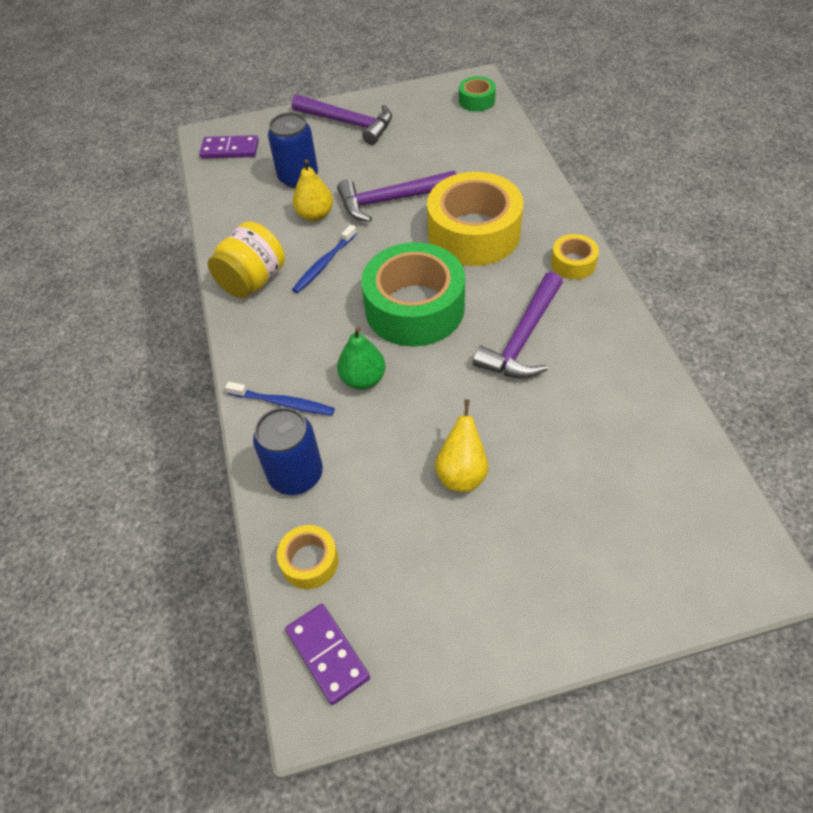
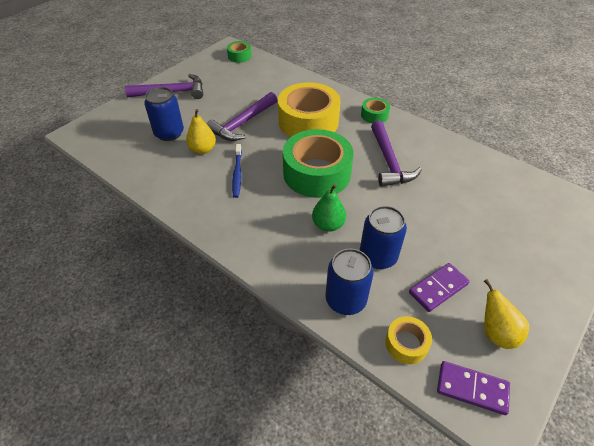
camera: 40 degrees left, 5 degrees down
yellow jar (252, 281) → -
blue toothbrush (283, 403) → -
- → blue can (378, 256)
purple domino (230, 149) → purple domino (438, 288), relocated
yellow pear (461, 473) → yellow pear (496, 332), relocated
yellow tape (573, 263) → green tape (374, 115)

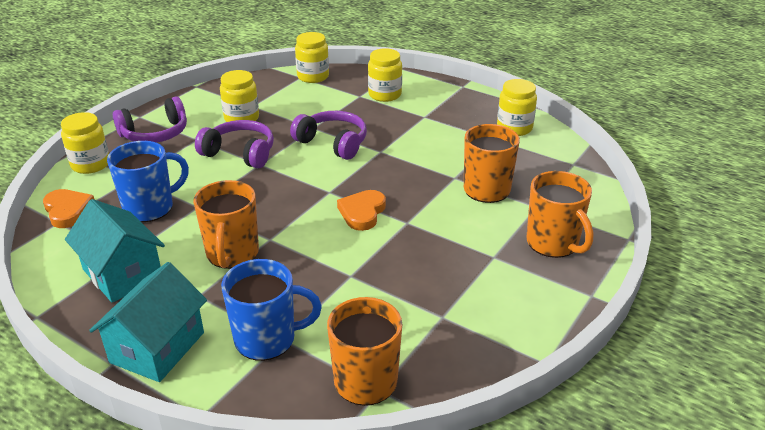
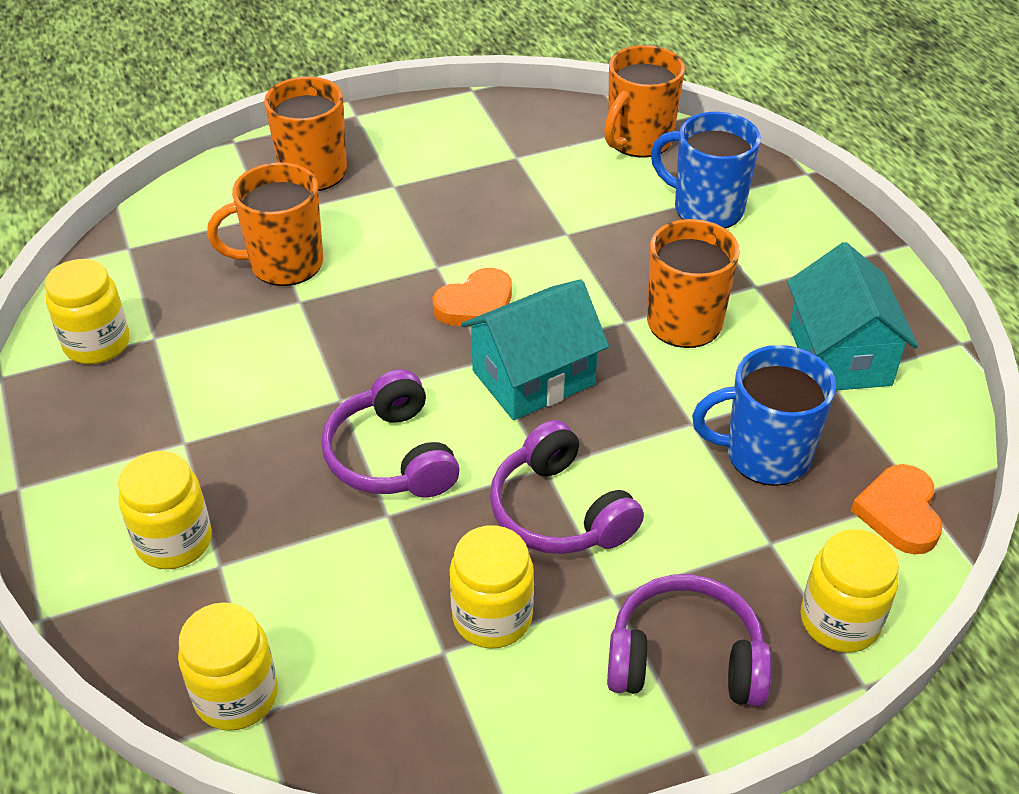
camera: 145 degrees left, 10 degrees up
turquoise house (157, 347) → turquoise house (533, 377), relocated

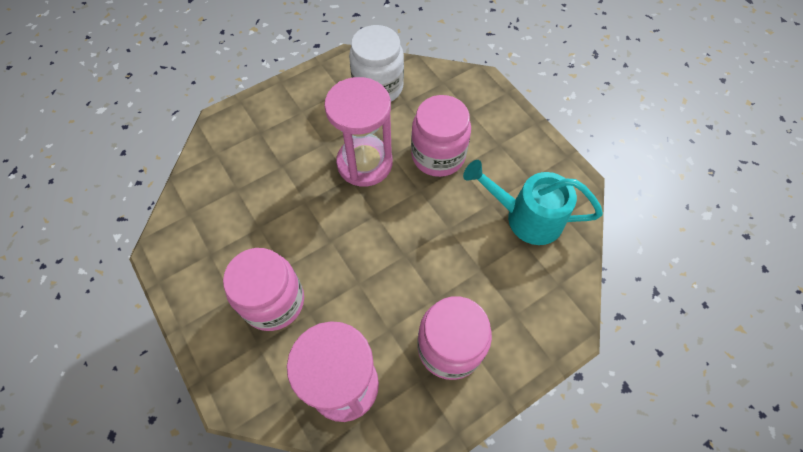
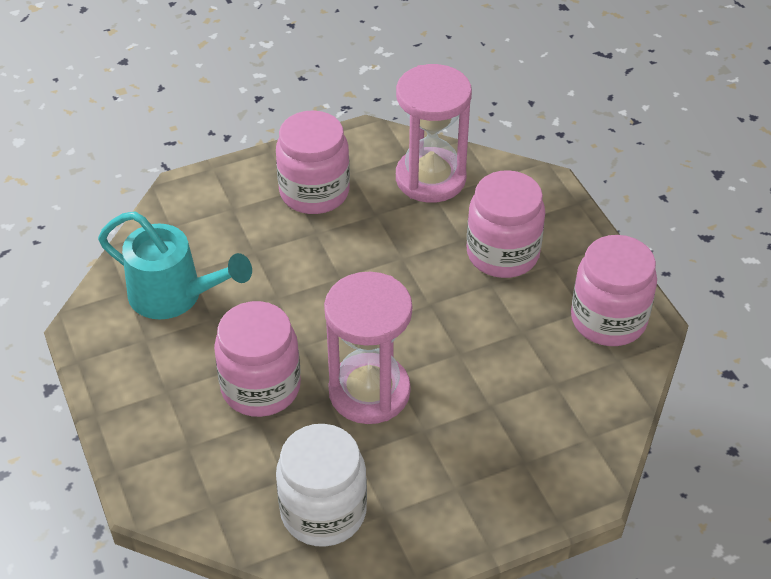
camera: 170 degrees left, 15 degrees down
- → pink jar (608, 319)

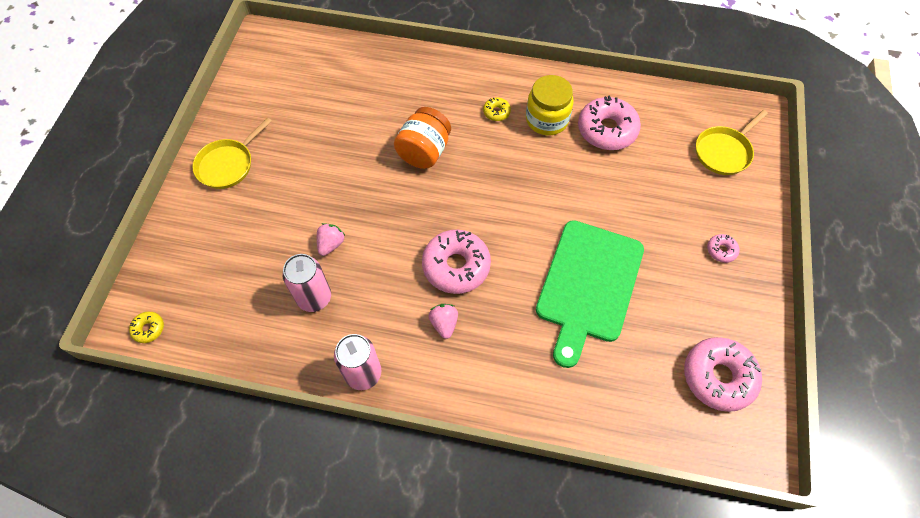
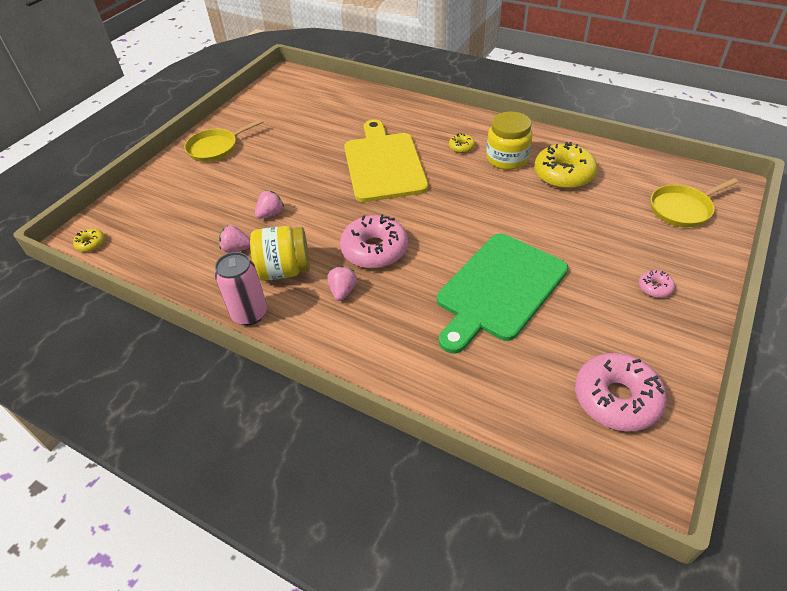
camera: 20 degrees right, 15 degrees down
- → yellow jar (284, 270)
pink can (314, 298) → pink strawberry (236, 249)
orange jar (424, 152) → yellow cutting board (383, 164)
pink donut (607, 130) → yellow donut (563, 174)

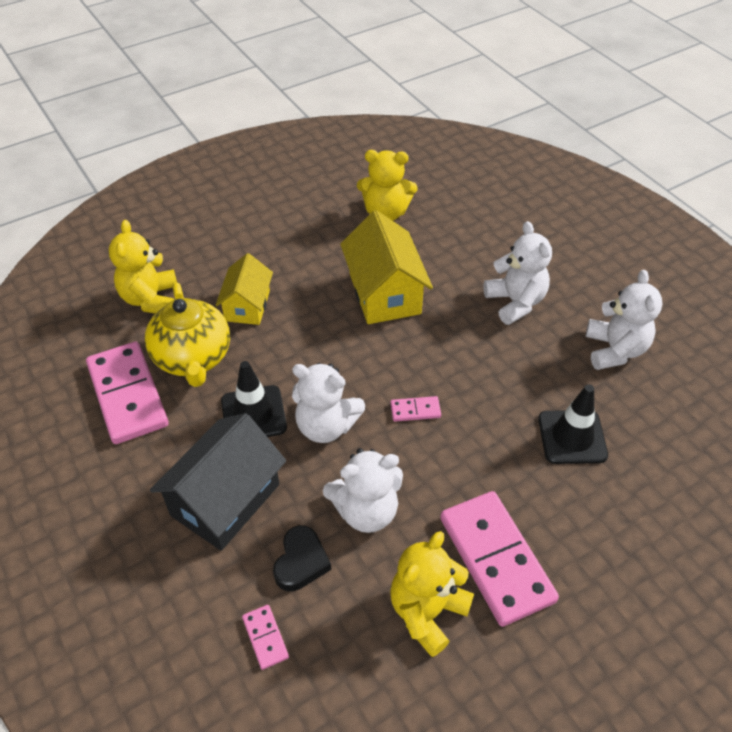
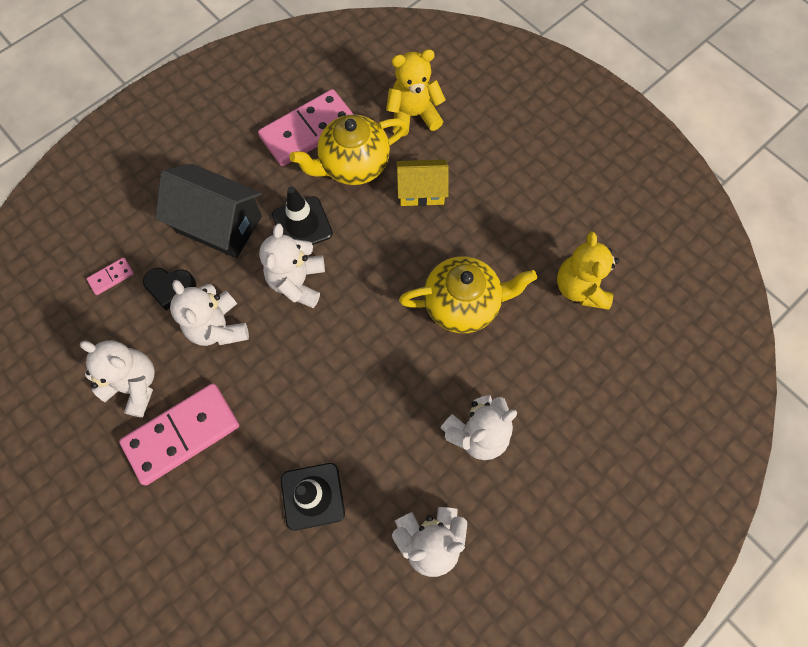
camera: 80 degrees right, 20 degrees up
pink domino (415, 410) → -
yellow house (384, 293) → yellow teapot (462, 304)
yellow teddy bear (427, 612) → white teddy bear (134, 385)

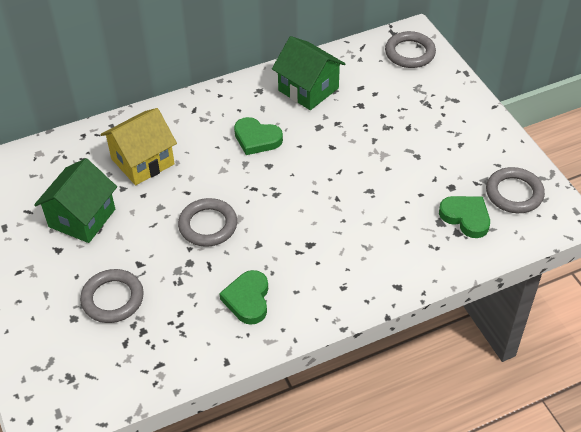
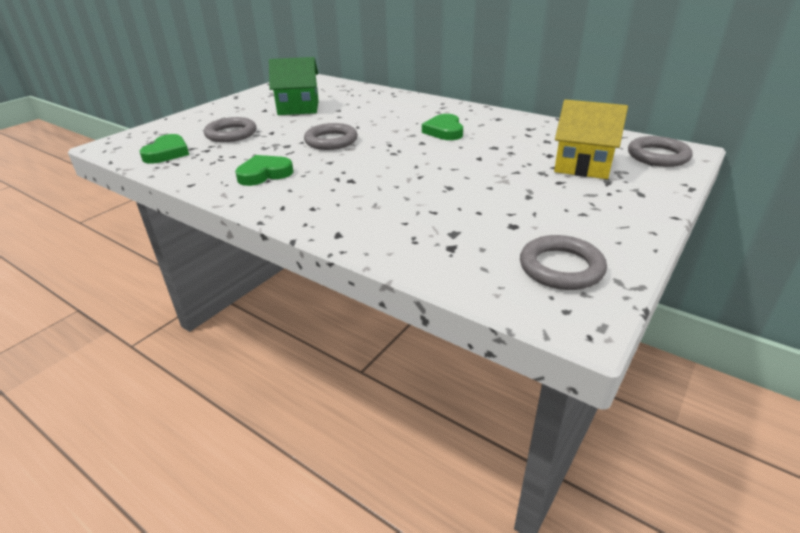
camera: 60 degrees right, 15 degrees down
green house (308, 89) → -
yellow house (142, 161) → yellow house (583, 165), relocated
green heart (466, 217) → green heart (167, 153), relocated

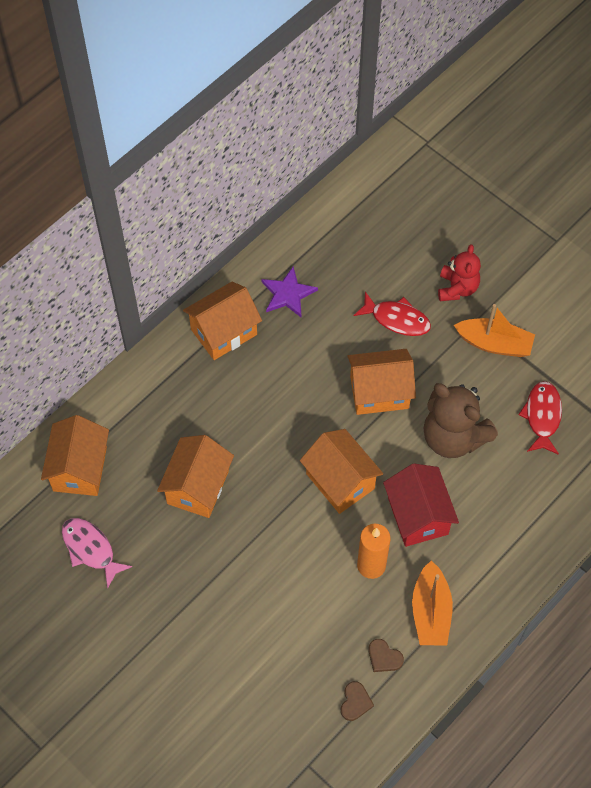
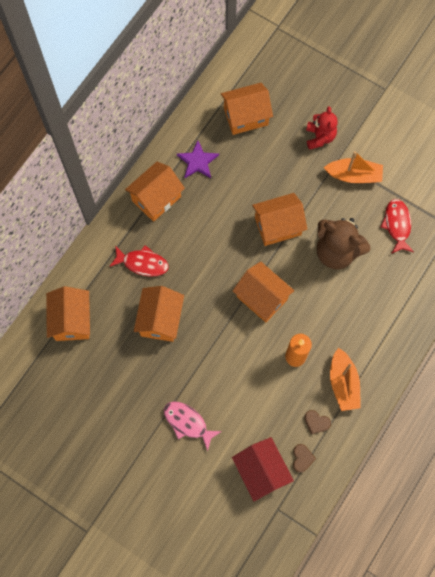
camera: 10 degrees left, 10 degrees up
- → orange house (246, 116)
pink fish (90, 549) → pink fish (187, 423), relocated
red fish (397, 319) → red fish (142, 263), relocated
red house (417, 516) → red house (261, 471), relocated

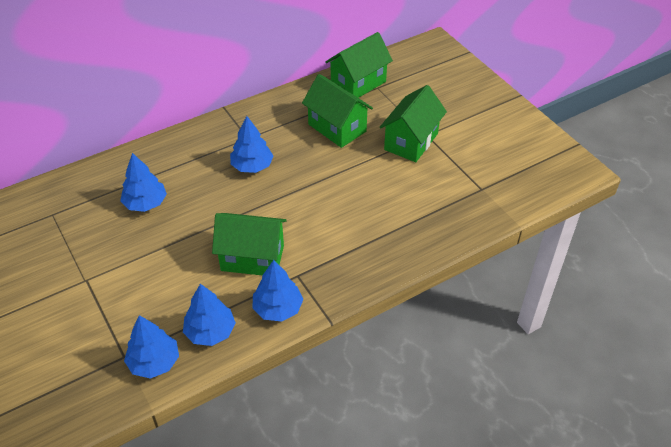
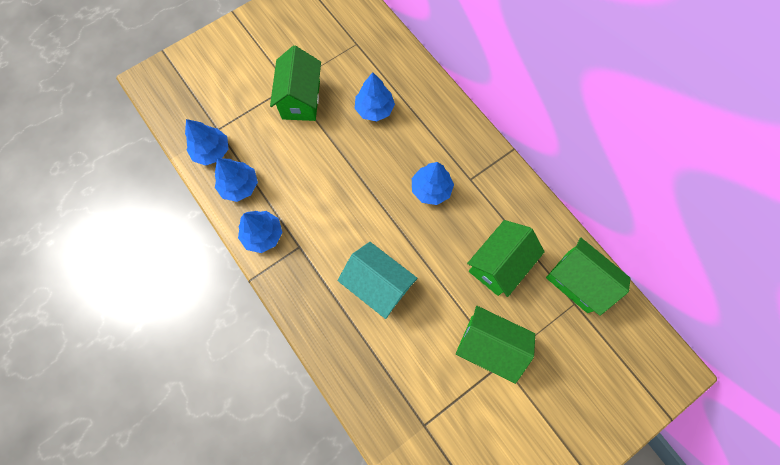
camera: 85 degrees right, 25 degrees up
- → turquoise house (378, 285)
green house (252, 258) → green house (301, 100), relocated

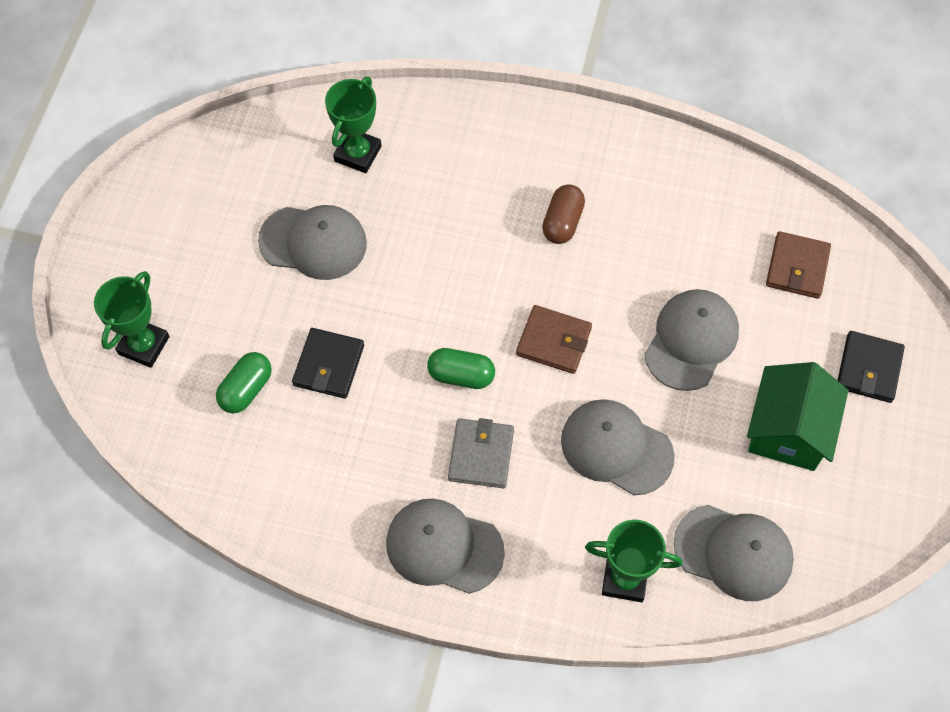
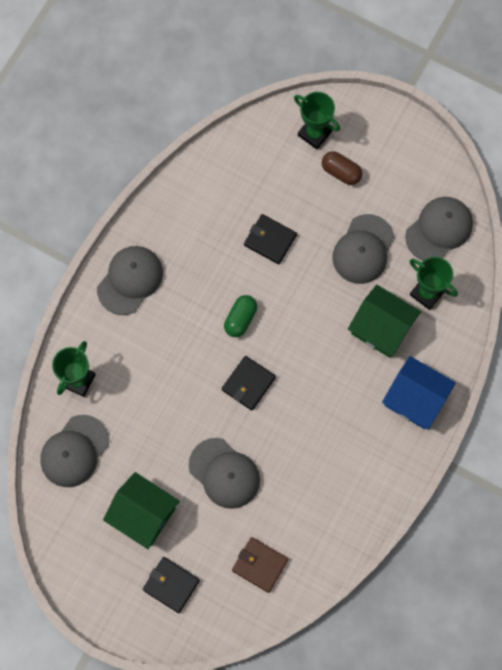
camera: 105 degrees right, 10 degrees up
green capsule (246, 389) → -
grey wallet (481, 455) → -
- → green house (381, 328)
- → blue house (415, 399)
brown capsule (562, 222) → brown capsule (341, 172), relocated
grey cap (616, 448) → grey cap (439, 229), relocated
brown wallet (554, 341) → black wallet (248, 384)

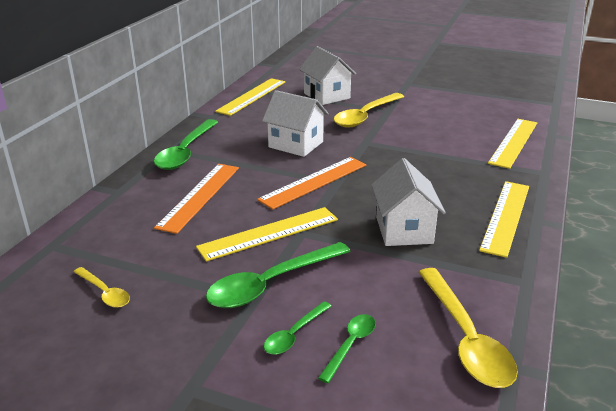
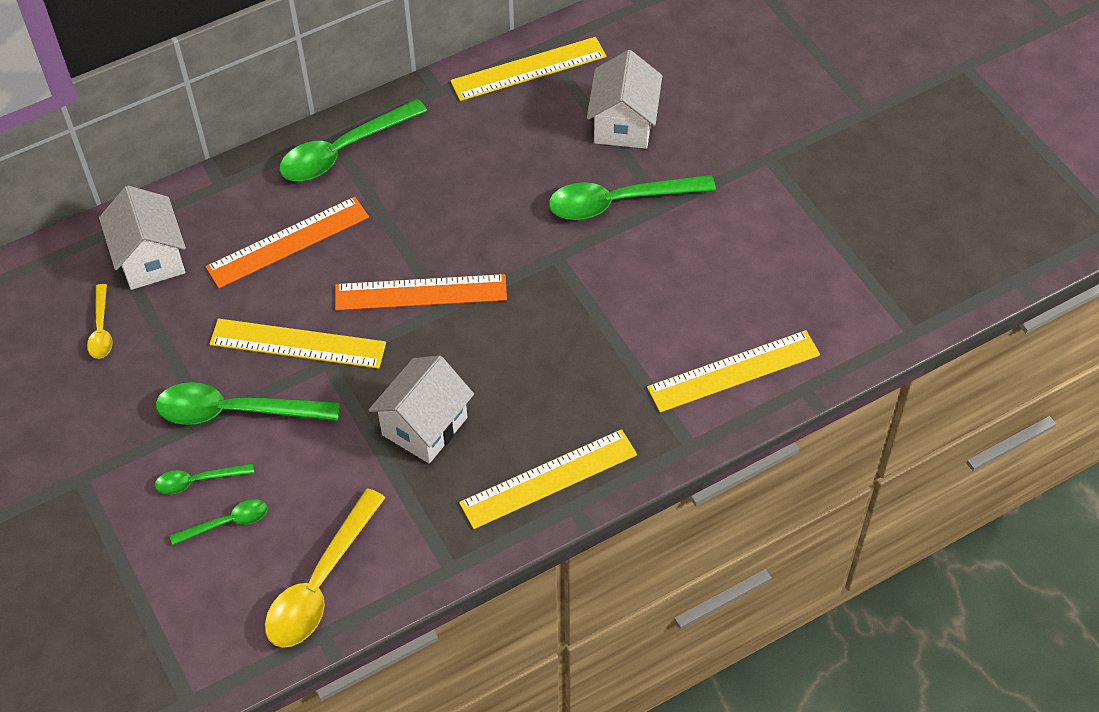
camera: 40 degrees right, 25 degrees up
white house (296, 144) → white house (151, 259), relocated
yellow spoon (365, 116) → green spoon (619, 202)

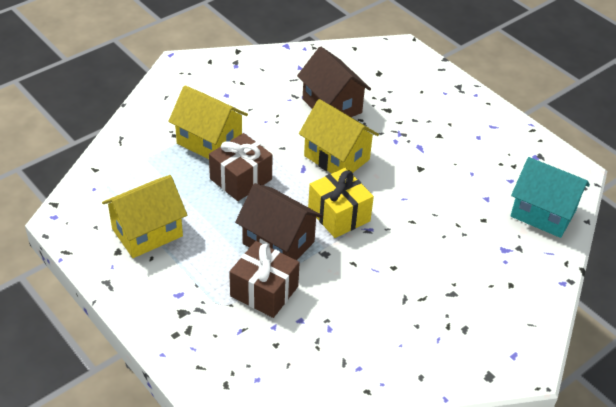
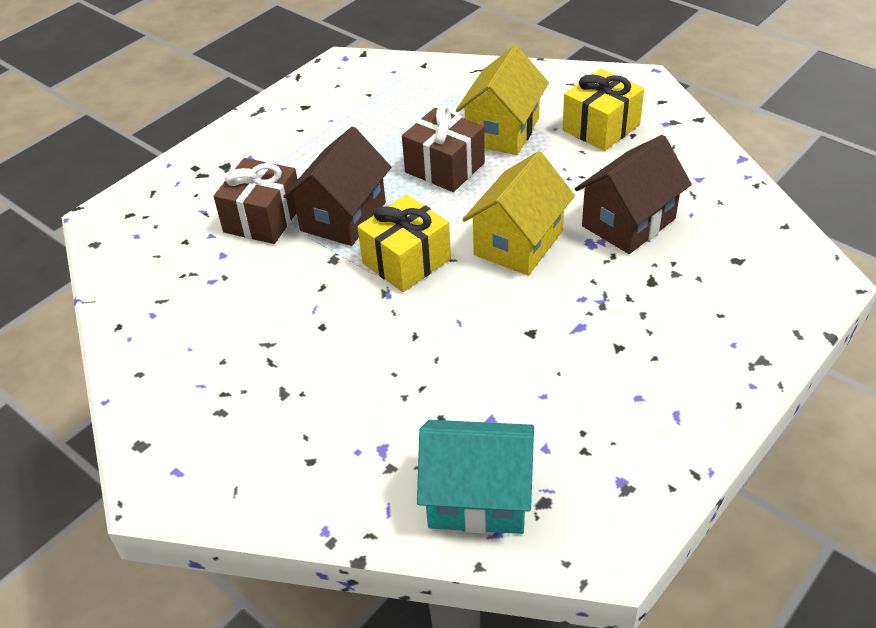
camera: 85 degrees right, 0 degrees up
yellow house (147, 232) → -
- → yellow gift (601, 127)
turquoise house (543, 213) → turquoise house (478, 498), 75 degrees clockwise

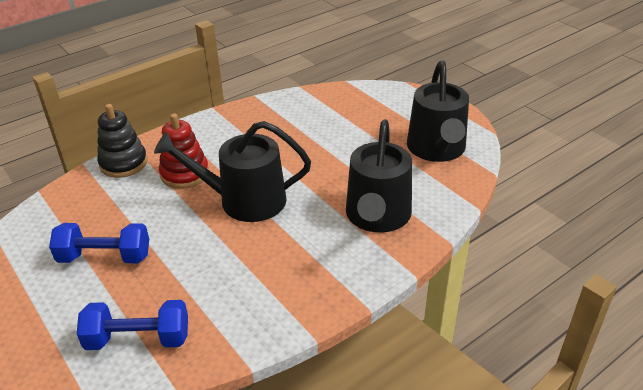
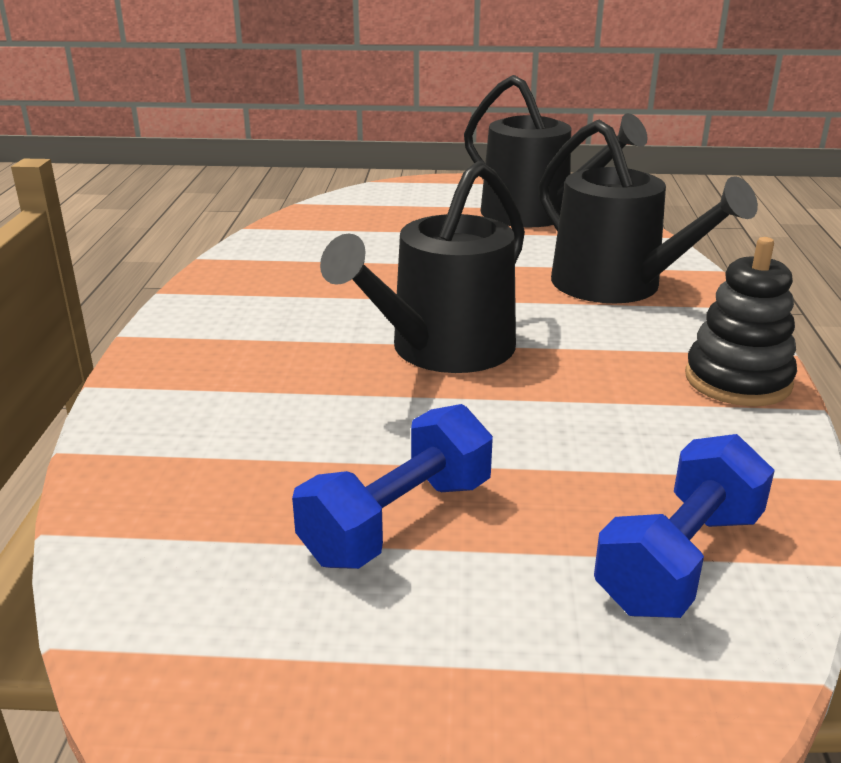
camera: 50 degrees left, 10 degrees down
red stacking toy (184, 174) → -
black stacking toy (123, 163) → black stacking toy (737, 380), relocated

